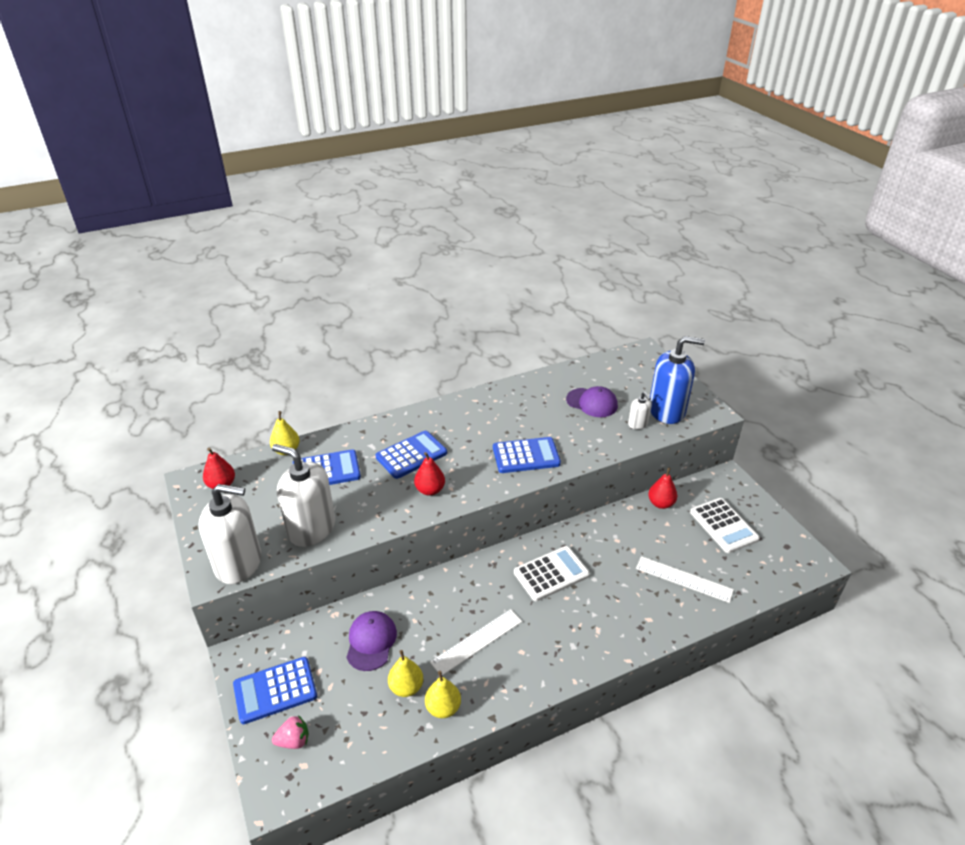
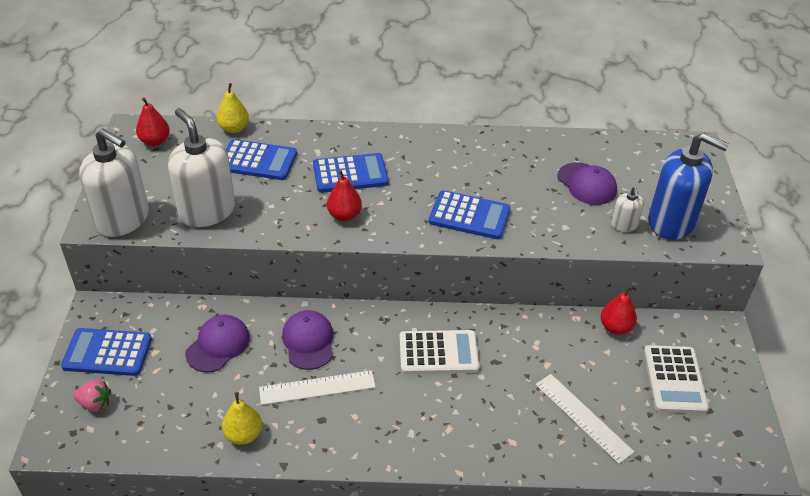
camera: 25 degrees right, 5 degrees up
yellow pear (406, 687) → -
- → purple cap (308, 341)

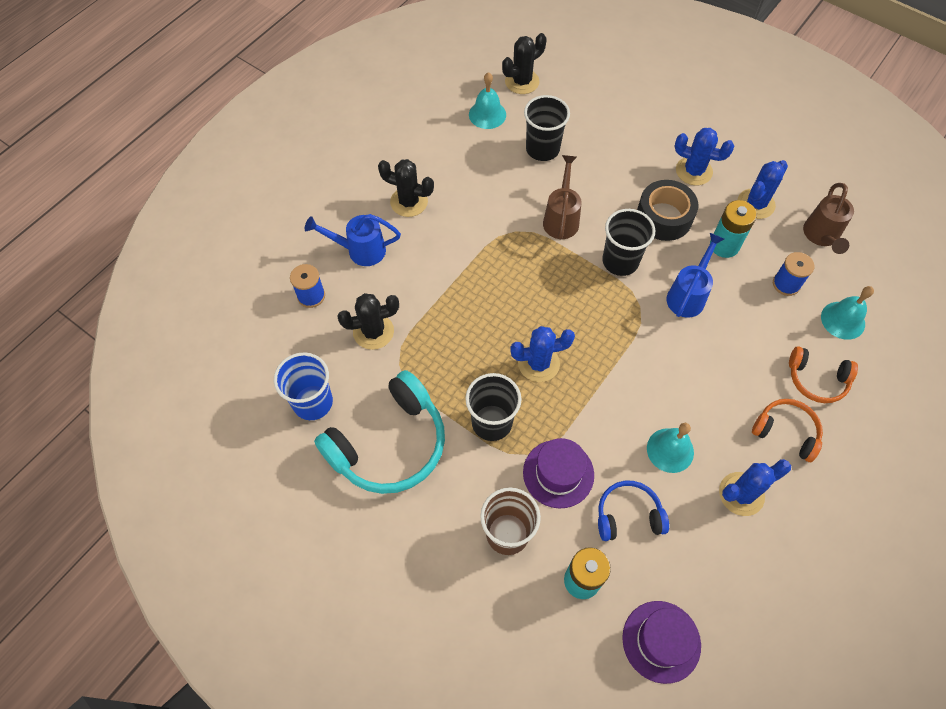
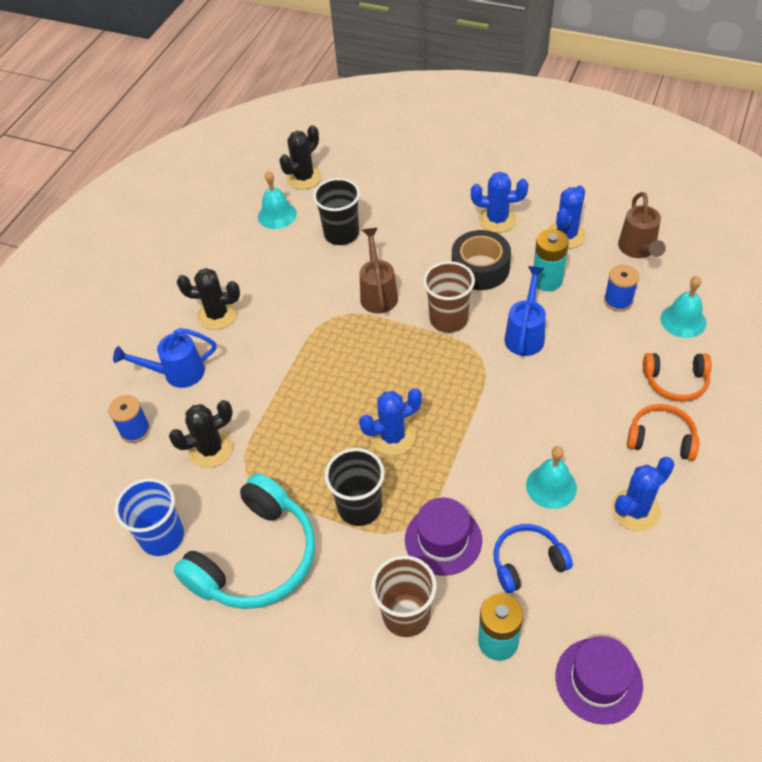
camera: 10 degrees left, 10 degrees down
black cup (620, 261) → brown cup (448, 319)

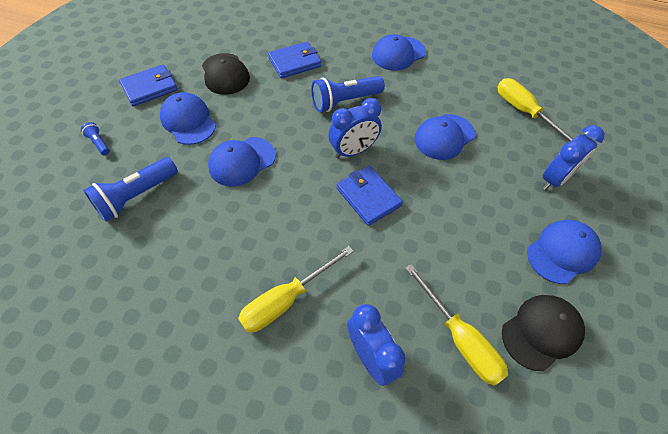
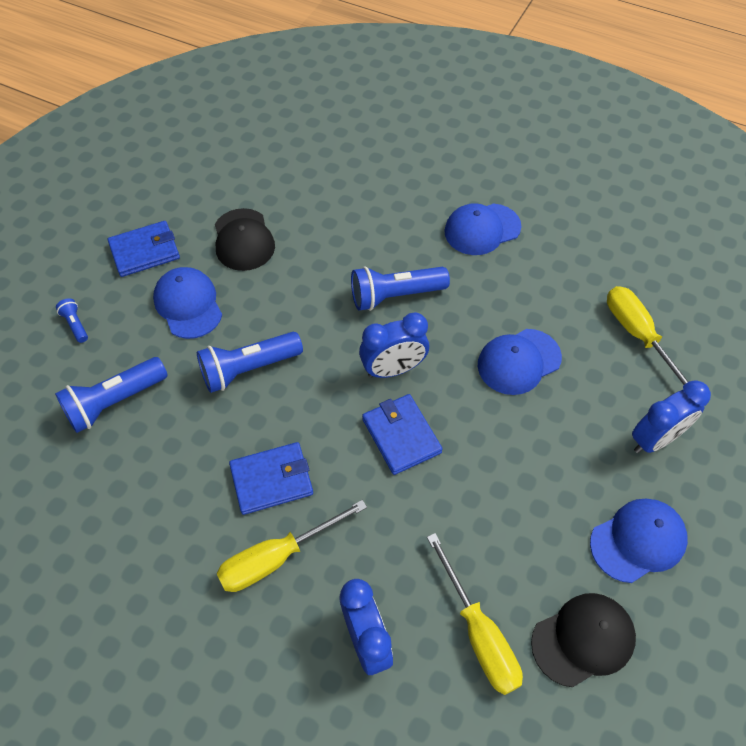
camera: 10 degrees right, 0 degrees up
blue wallet (295, 62) → blue wallet (271, 480), relocated
blue cap (242, 161) → blue flashlight (248, 369)

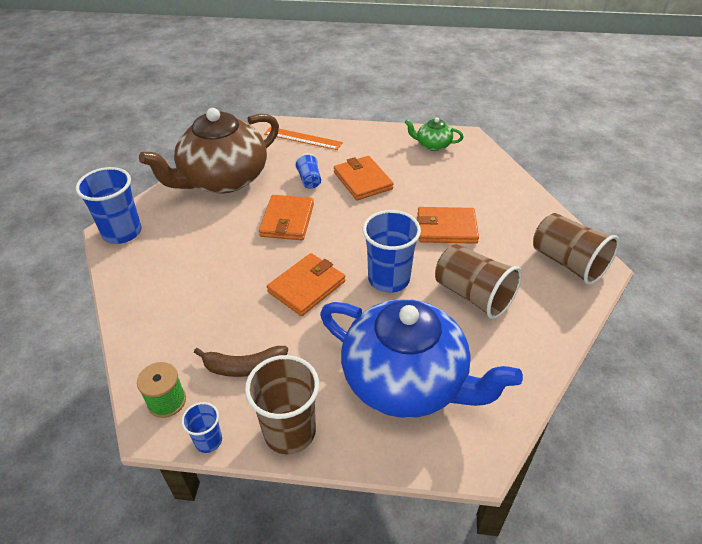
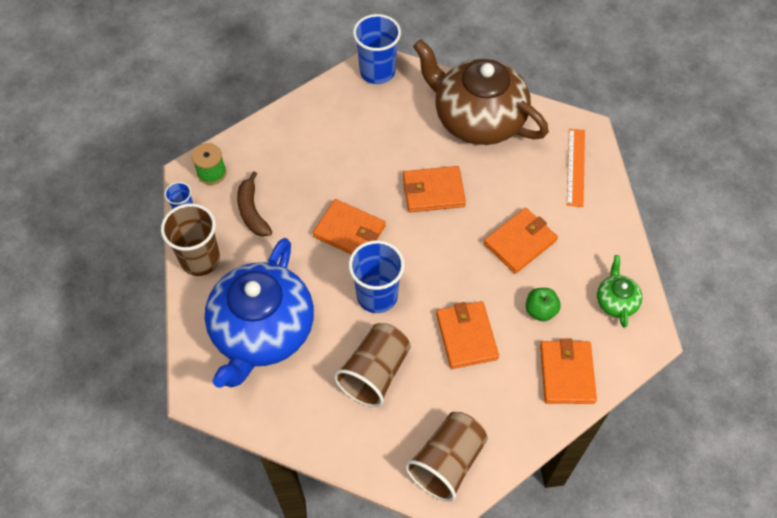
camera: 75 degrees right, 15 degrees up
blue cup (309, 180) → -
- → green apple (540, 310)
- → orange wallet (566, 373)

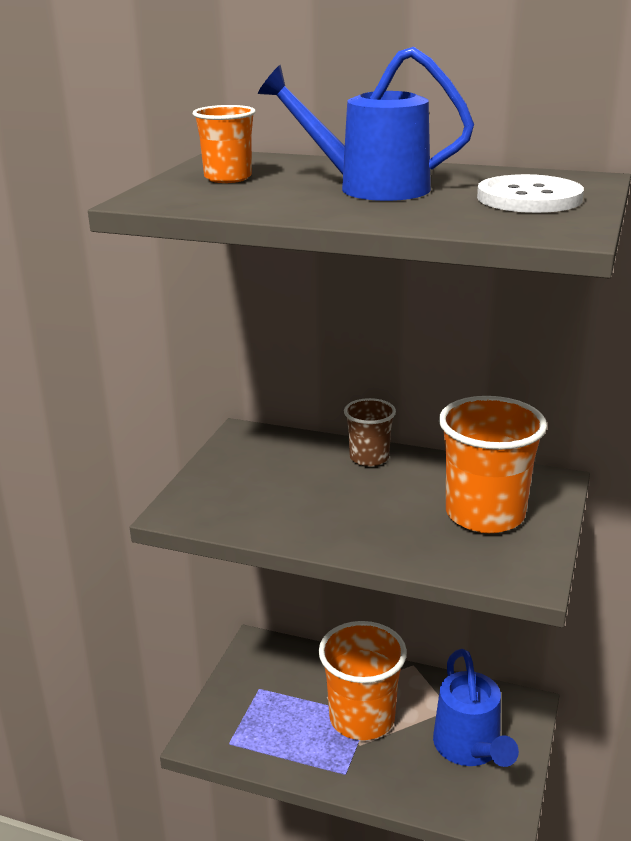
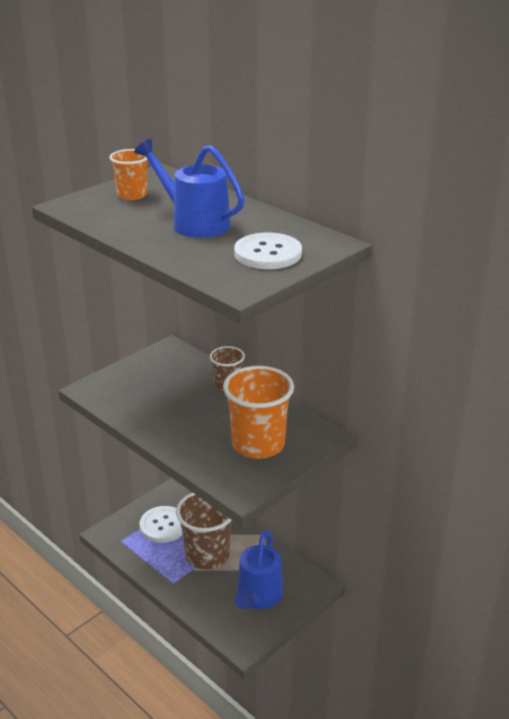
camera: 25 degrees right, 5 degrees up
- → white button (163, 525)
orange cup (362, 718) → brown cup (207, 555)

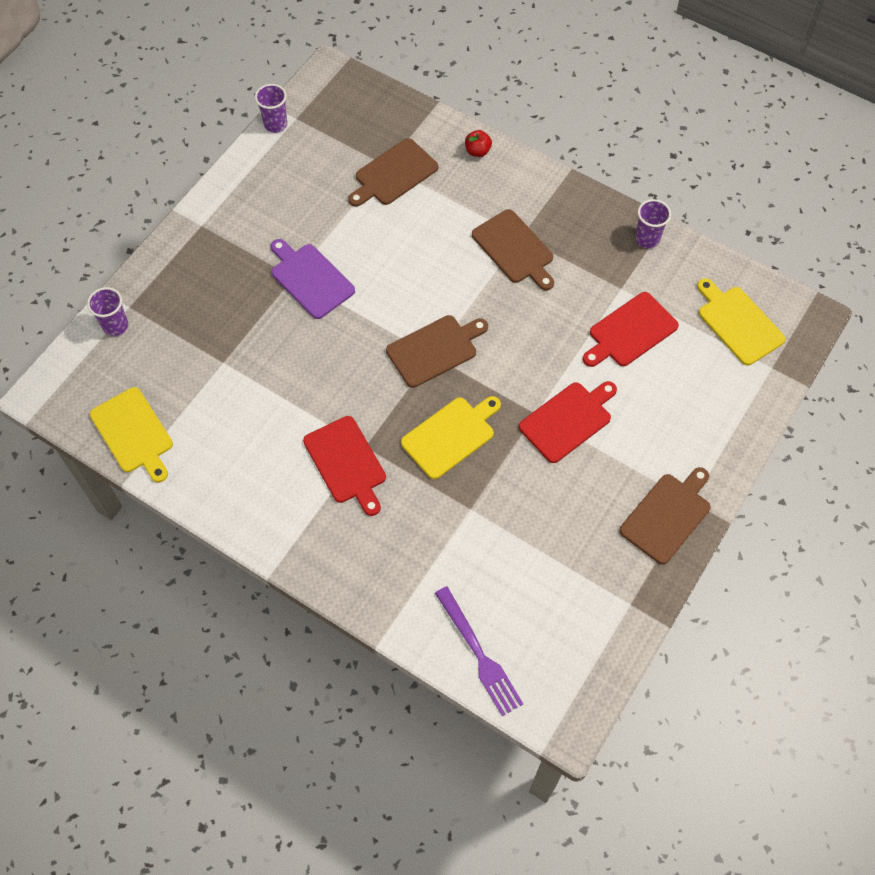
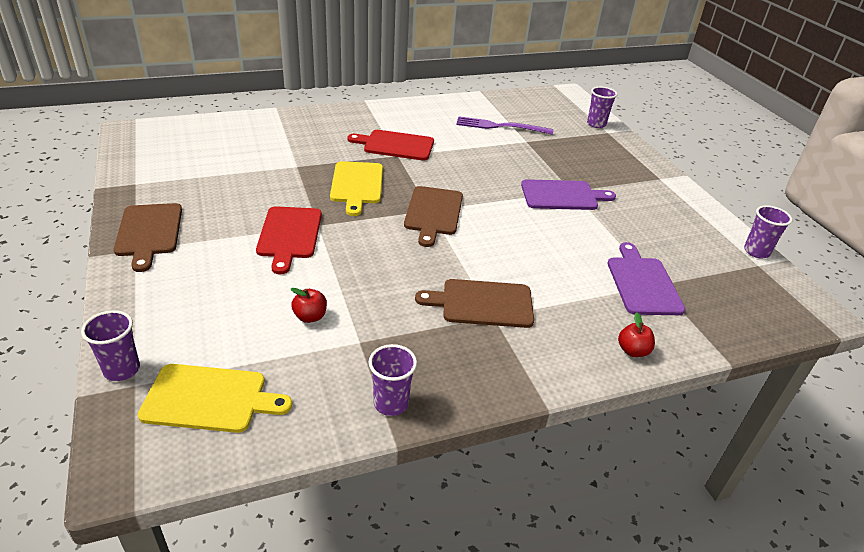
camera: 125 degrees right, 25 degrees down
yellow cutting board (133, 433) → -
- → purple cup (122, 370)
purple fork (479, 654) → purple fork (500, 126), relocated
red cutting board (630, 331) → red apple (310, 317)
brown cutting board (393, 174) → purple cutting board (642, 283)

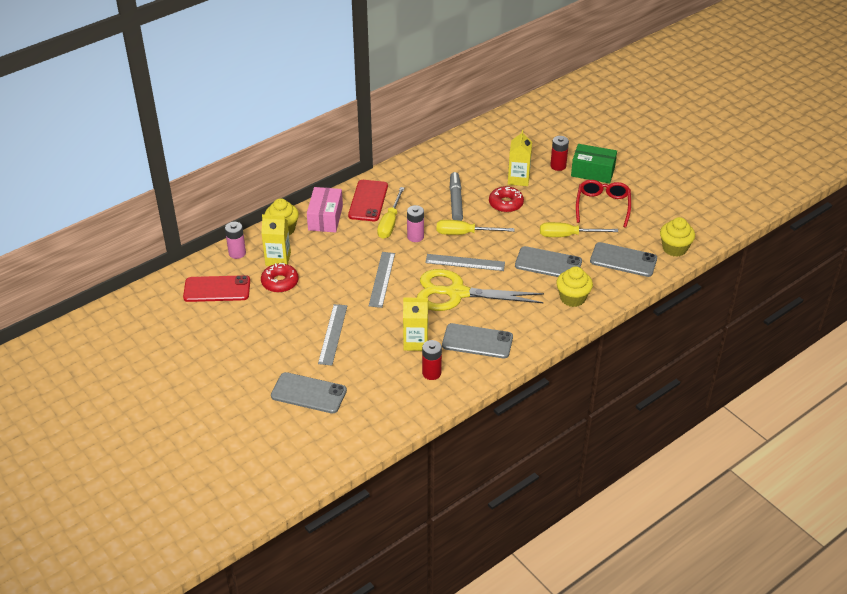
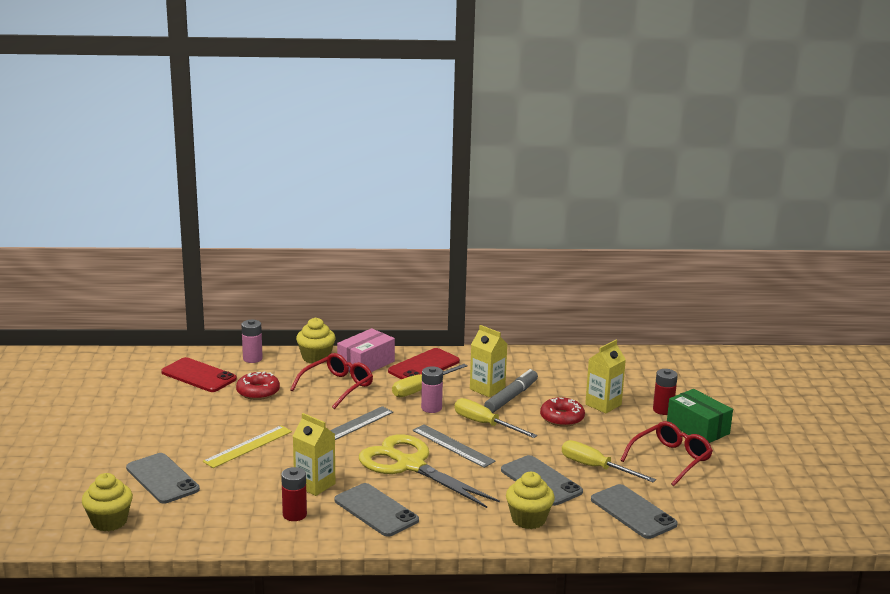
camera: 35 degrees right, 20 degrees down
- → red glasses (337, 387)
yellow carton (278, 259) → yellow carton (487, 389), relocated
yellow cupcake (674, 248) → yellow cupcake (109, 521), relocated
grey ruler (333, 334) → yellow ruler (248, 446)

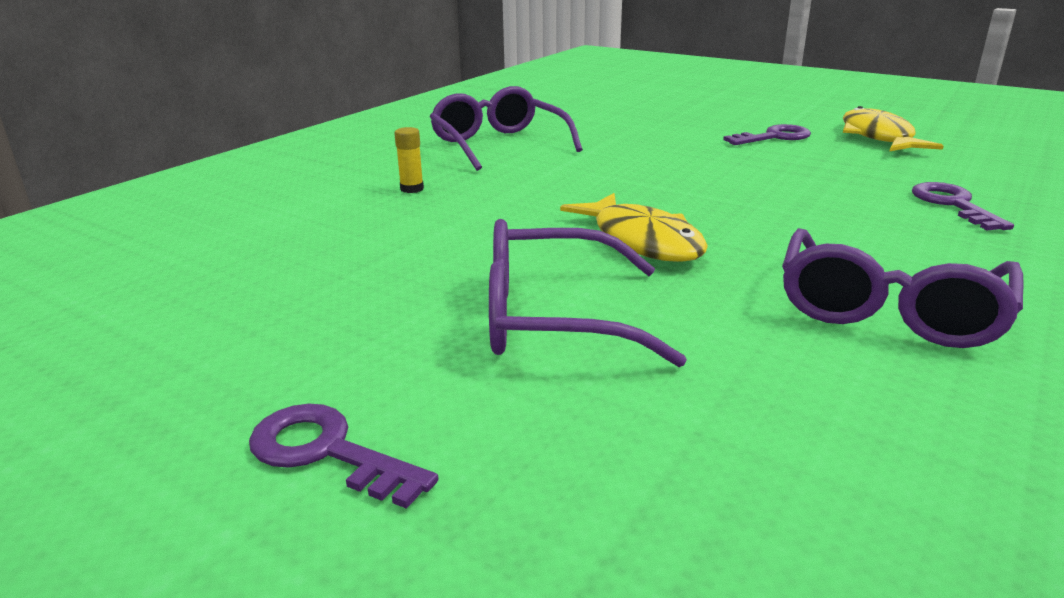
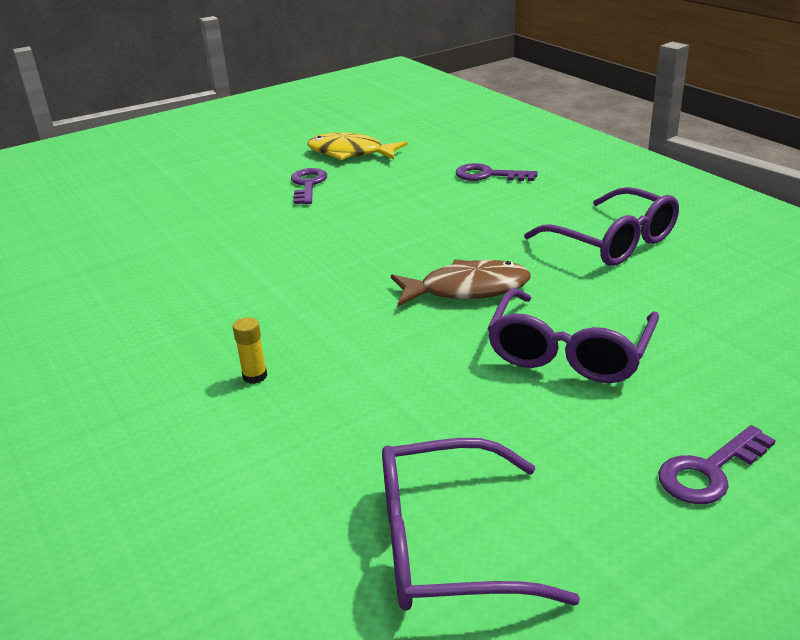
camera: 65 degrees left, 5 degrees up
purple glasses (498, 144) → purple glasses (446, 544), relocated
yellow fish (642, 241) → brown fish (467, 289)

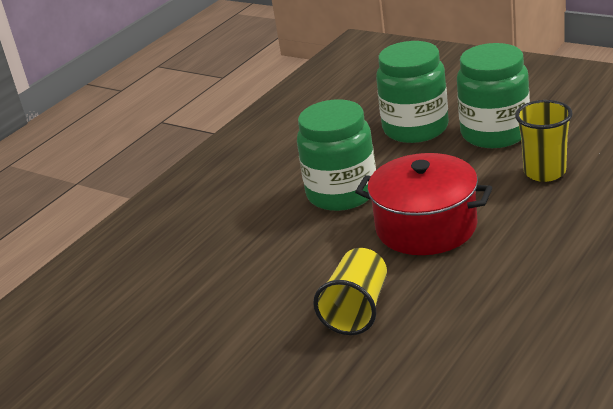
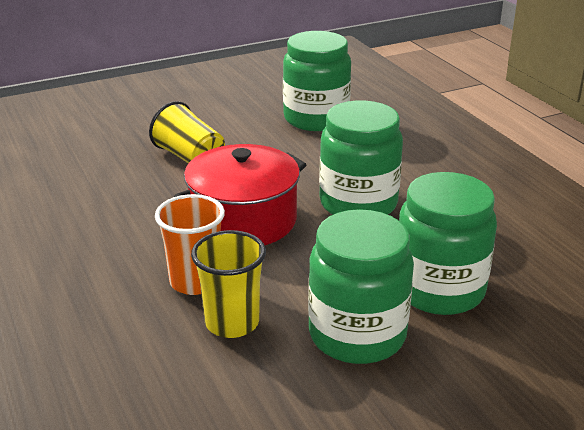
camera: 115 degrees right, 0 degrees up
- → orange cup (195, 281)
- → green jar (316, 119)

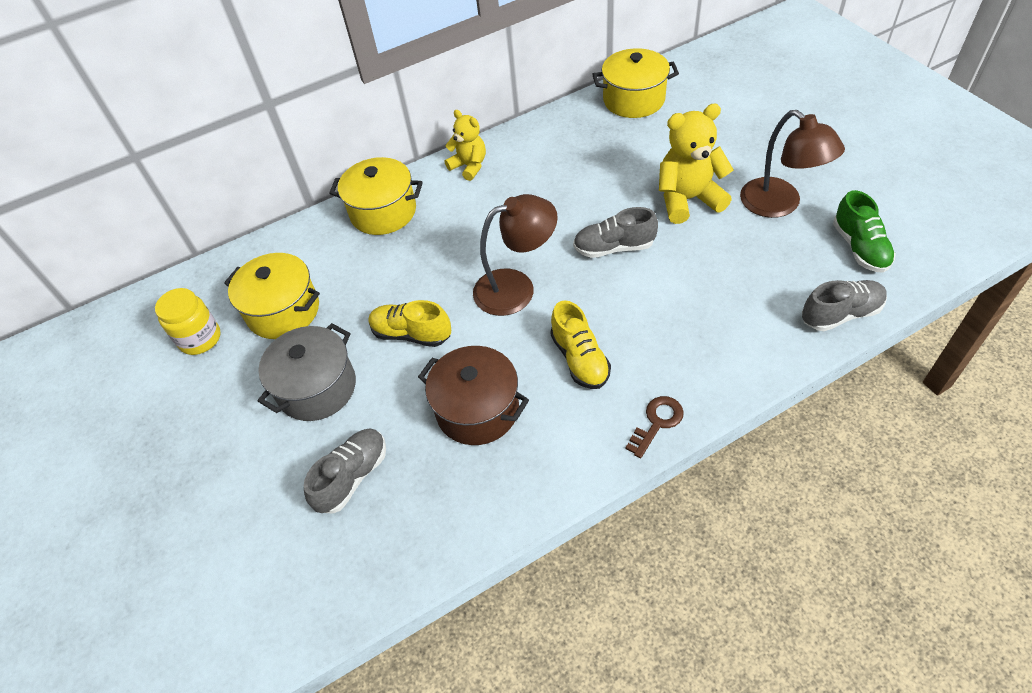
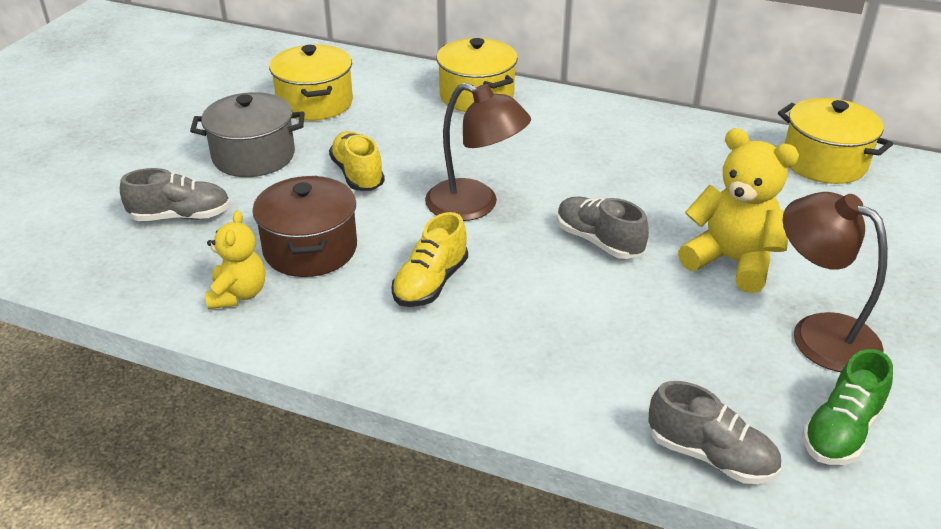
camera: 45 degrees right, 15 degrees down
yellow jar (200, 339) → -
brown key (657, 423) → -
yellow teddy bear (469, 166) → yellow teddy bear (238, 294), relocated
brown lamp (779, 205) → brown lamp (819, 333), 120 degrees clockwise

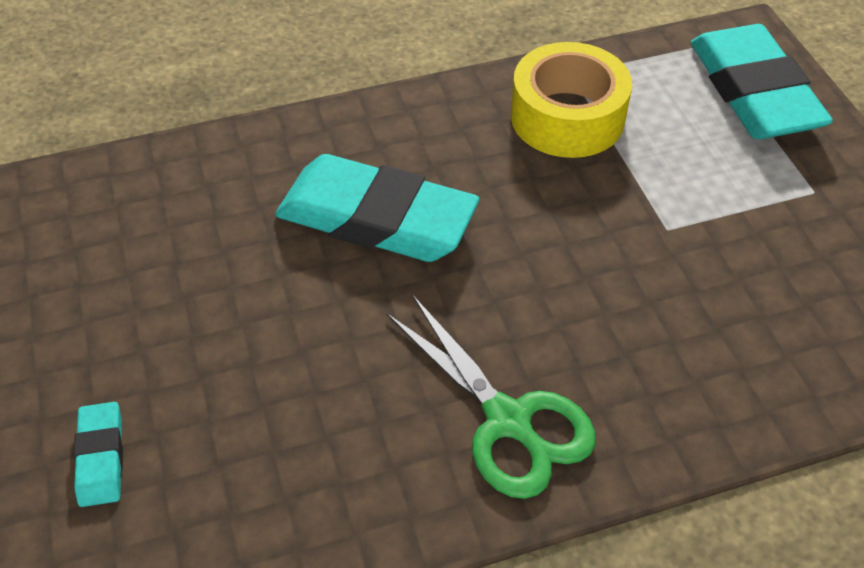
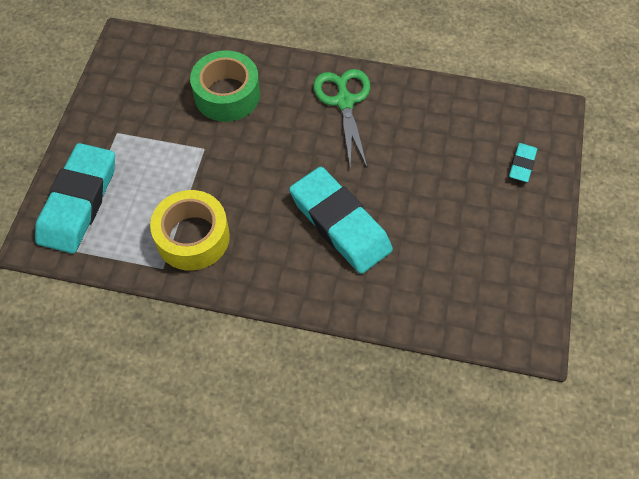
camera: 150 degrees left, 10 degrees up
- → green tape (227, 95)

